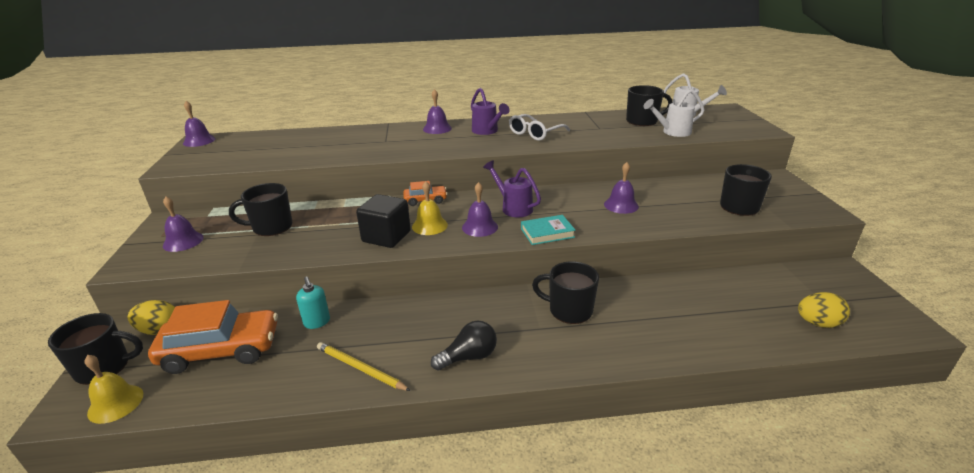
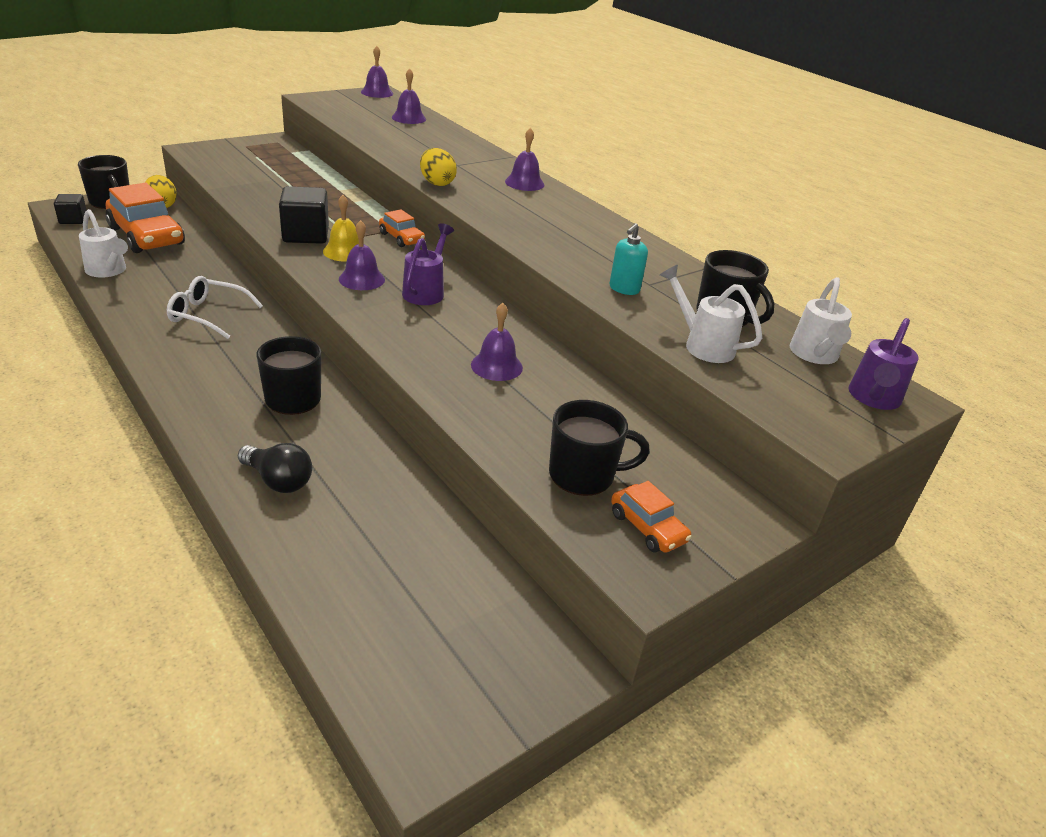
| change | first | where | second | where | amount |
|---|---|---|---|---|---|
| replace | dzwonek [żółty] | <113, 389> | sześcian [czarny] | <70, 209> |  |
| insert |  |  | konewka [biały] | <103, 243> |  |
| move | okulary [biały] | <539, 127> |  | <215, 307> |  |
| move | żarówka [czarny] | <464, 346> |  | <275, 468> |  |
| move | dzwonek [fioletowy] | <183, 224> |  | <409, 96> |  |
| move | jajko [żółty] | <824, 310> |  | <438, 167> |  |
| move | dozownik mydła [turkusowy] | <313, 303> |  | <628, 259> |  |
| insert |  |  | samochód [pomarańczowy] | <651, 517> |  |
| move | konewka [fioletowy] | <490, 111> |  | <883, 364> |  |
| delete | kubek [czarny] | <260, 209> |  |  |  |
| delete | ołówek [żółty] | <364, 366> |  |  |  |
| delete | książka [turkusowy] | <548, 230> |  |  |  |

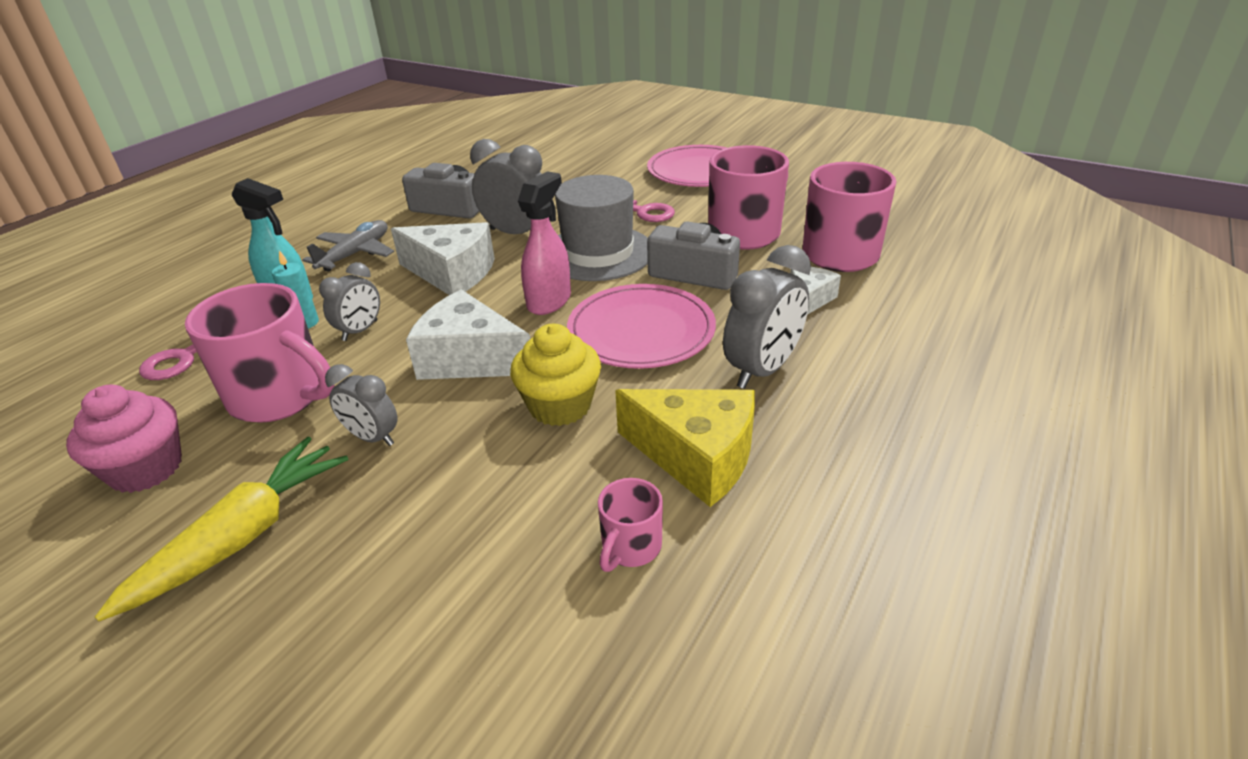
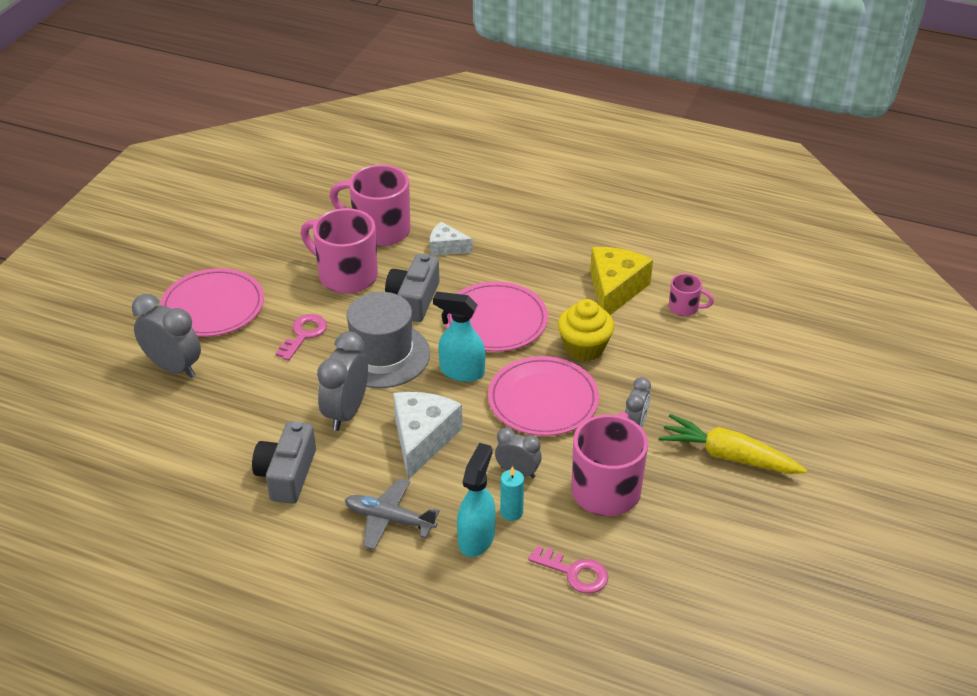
| change | first | where | second | where | amount |
|---|---|---|---|---|---|
| move | budzik [szary] | <767, 317> |  | <166, 336> |  |
| recolor | spryskiwacz [różowy] | <544, 243> | spryskiwacz [turkusowy] | <459, 337> |  |
| replace | ser [biały] | <468, 334> | talerz [różowy] | <543, 396> |  |
| delete | muffinka [różowy] | <124, 438> |  |  |  |

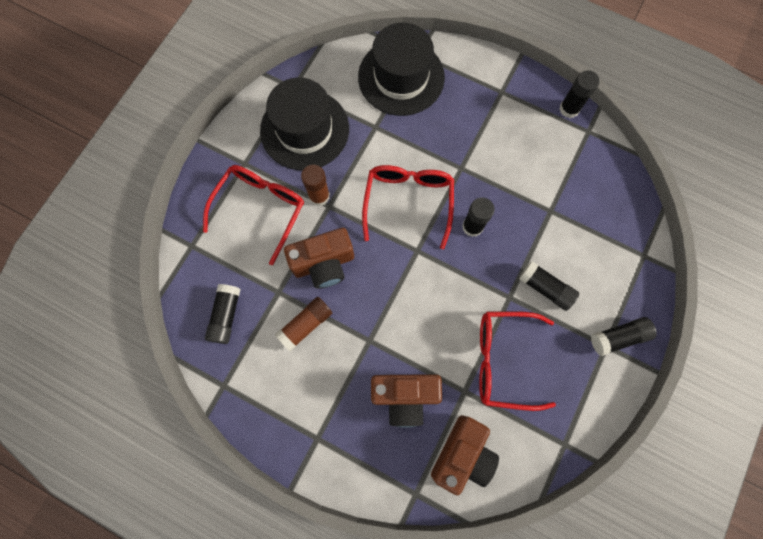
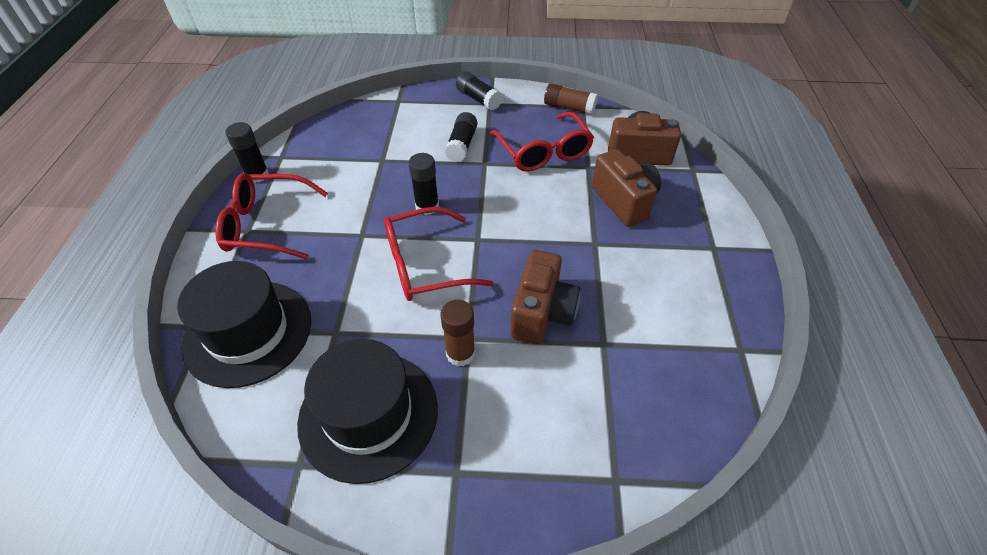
| change | first | where | second | where | amount |
|---|---|---|---|---|---|
| move | okulary [czerwony] | <253, 215> |  | <271, 216> |  |
| rotate | aparat fotograficzny [brązowy] | <319, 258> |  | <545, 297> | 60 degrees clockwise |
| move | klej w sztyfcie [brązowy] | <303, 324> |  | <571, 99> |  |
| delete | klej w sztyfcie [czarny] | <223, 314> |  |  |  |

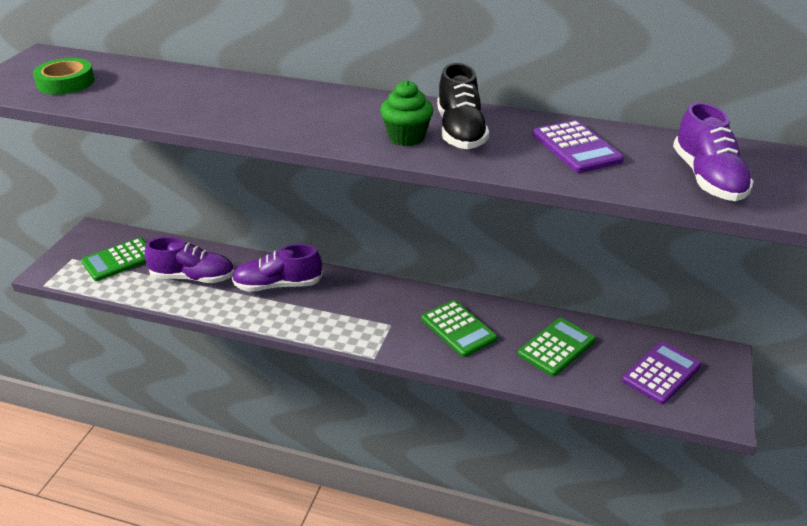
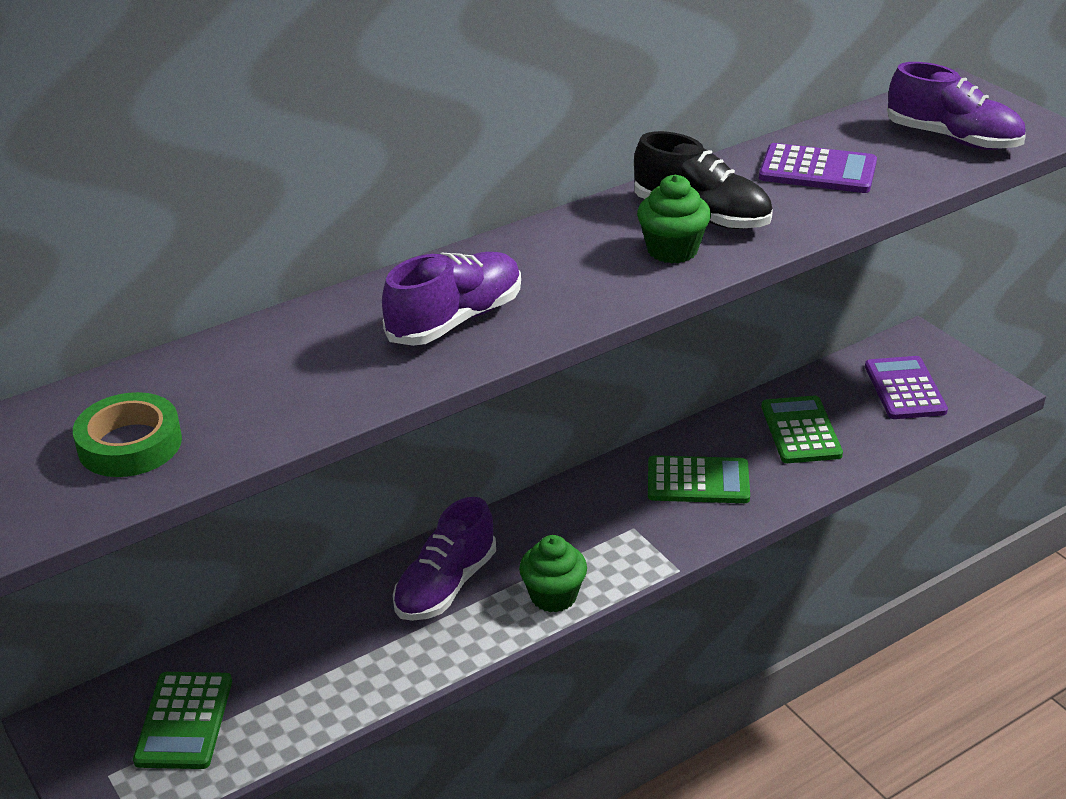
| change | first | where | second | where | amount |
|---|---|---|---|---|---|
| move | but [fioletowy] | <189, 260> |  | <451, 299> |  |
| insert |  |  | muffinka [zielony] | <553, 573> |  |

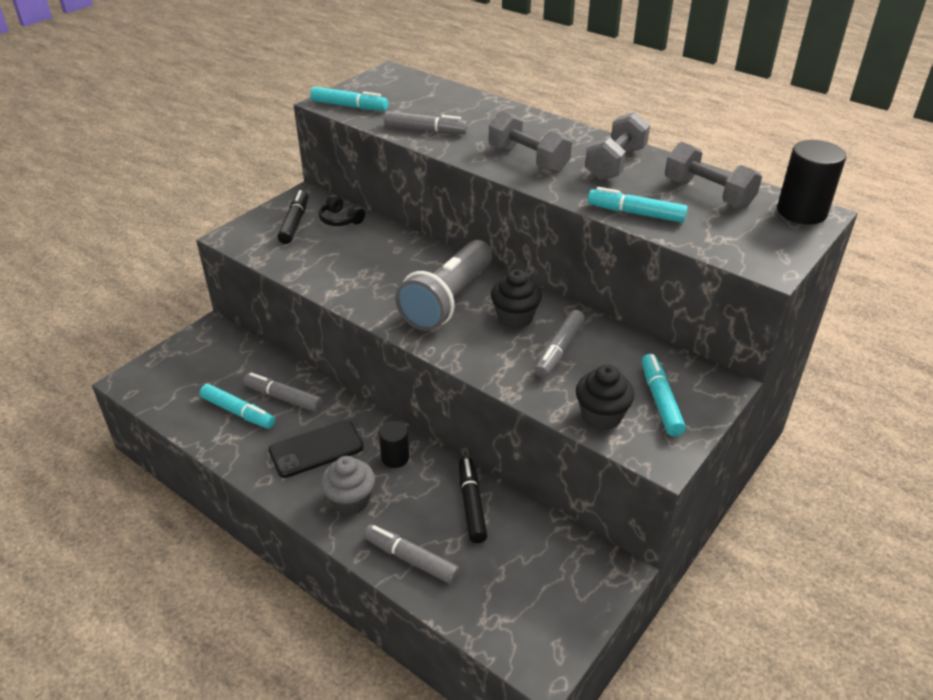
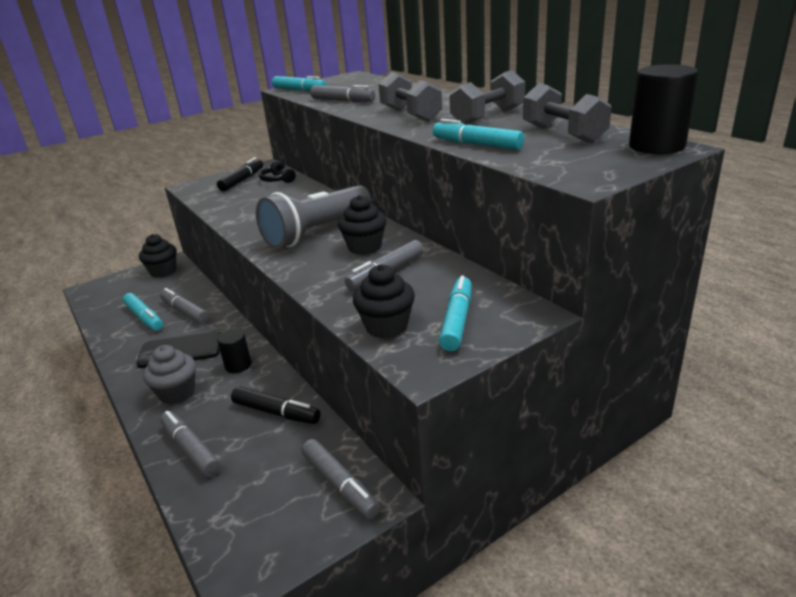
| change | first | where | second | where | amount |
|---|---|---|---|---|---|
| insert |  |  | muffinka [czarny] | <158, 256> |  |
| rotate | flamaster [czarny] | <473, 500> |  | <276, 405> | 105 degrees clockwise |
| insert |  |  | flamaster [szary] | <340, 479> |  |

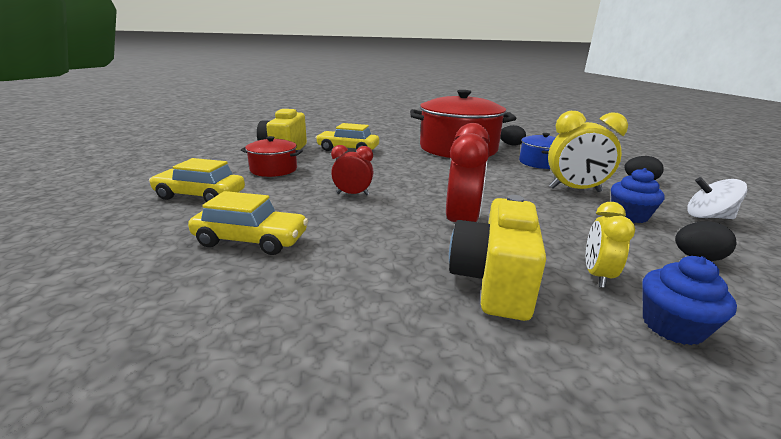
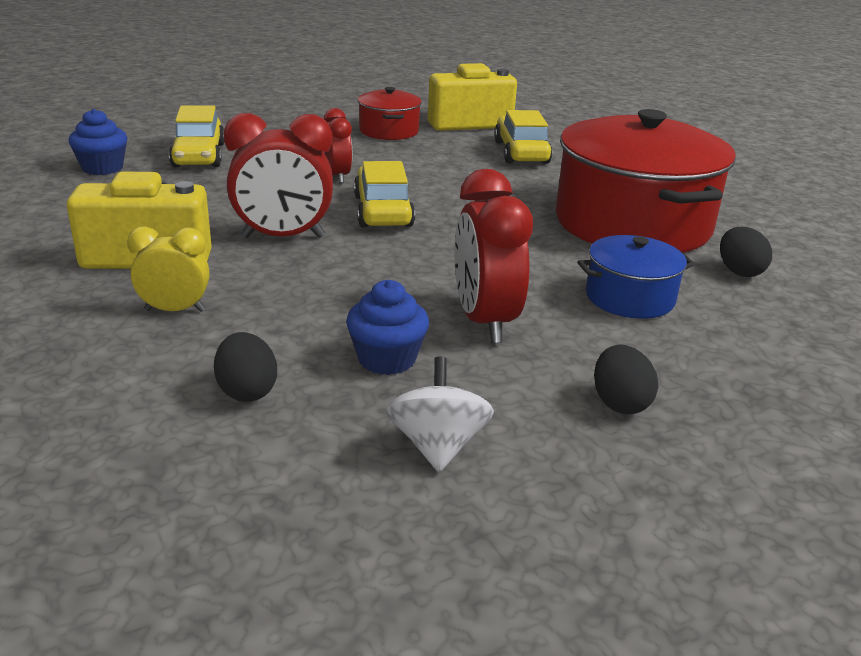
| change | first | where | second | where | amount |
|---|---|---|---|---|---|
| move | muffinka [niebieski] | <689, 300> |  | <98, 142> |  |
| move | samochód [żółty] | <197, 180> |  | <384, 194> |  |
| recolor | budzik [żółty] | <588, 151> | budzik [czerwony] | <493, 256> |  |

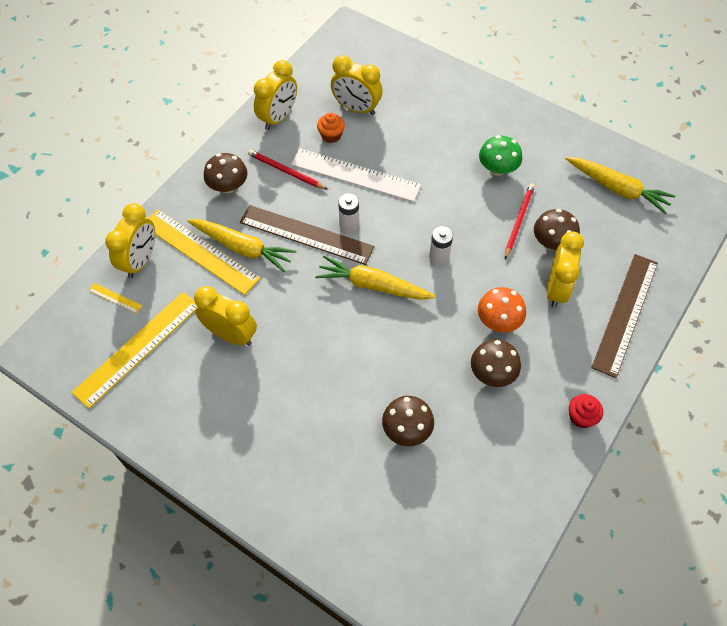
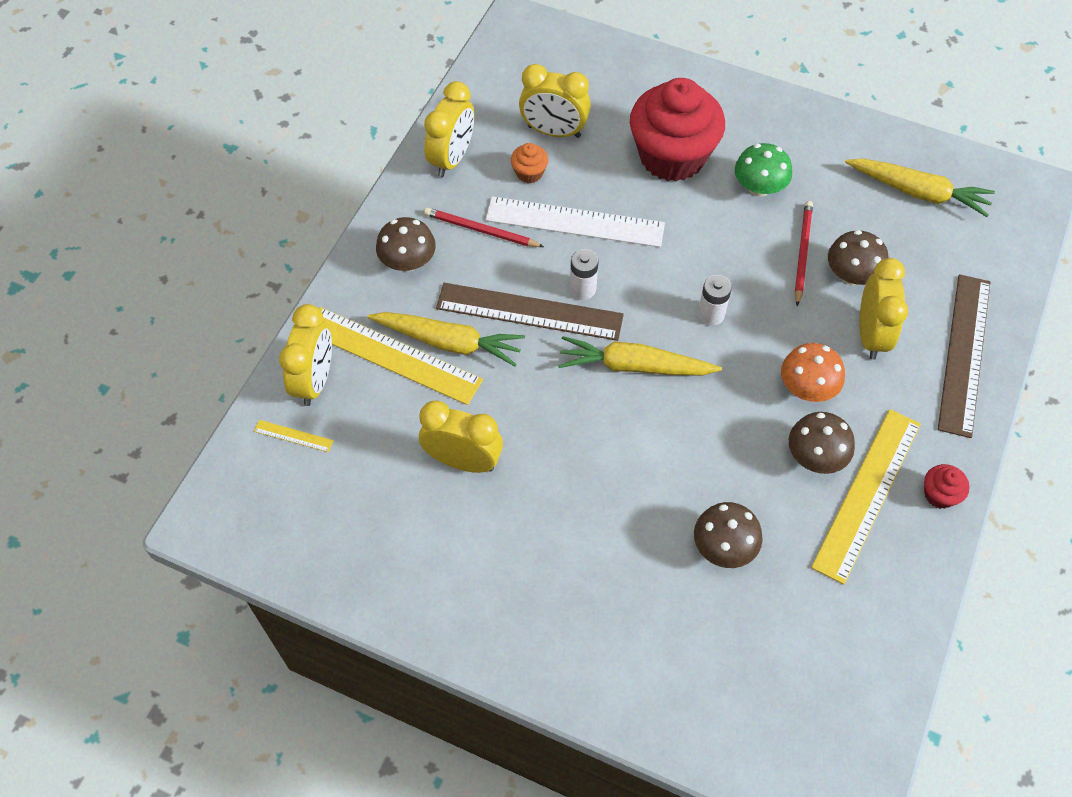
| change | first | where | second | where | amount |
|---|---|---|---|---|---|
| insert |  |  | muffinka [czerwony] | <677, 130> |  |
| move | linijka [żółty] | <134, 350> |  | <866, 497> |  |

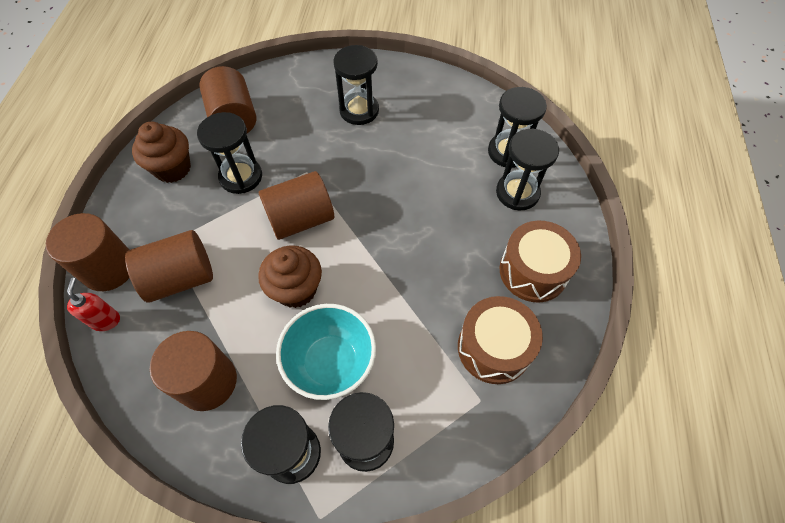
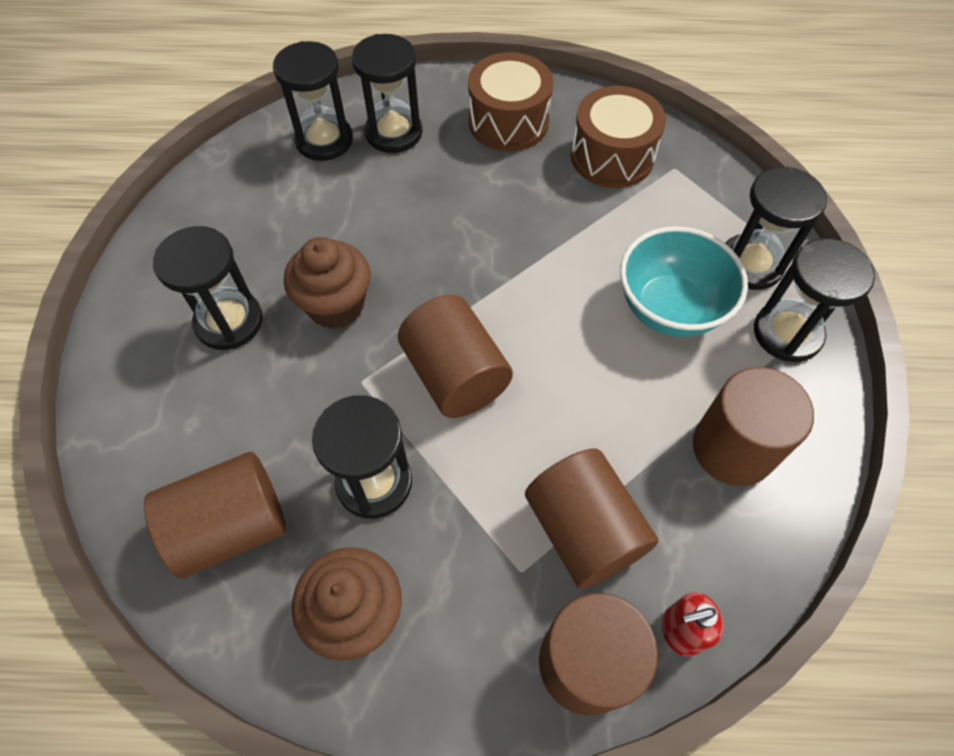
| change | first | where | second | where | amount |
|---|---|---|---|---|---|
| move | muffinka [brązowy] | <290, 276> |  | <327, 283> |  |

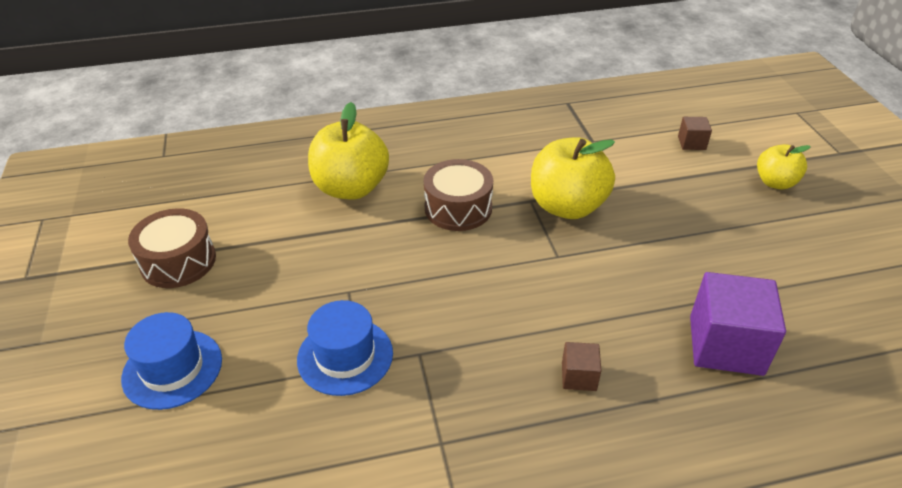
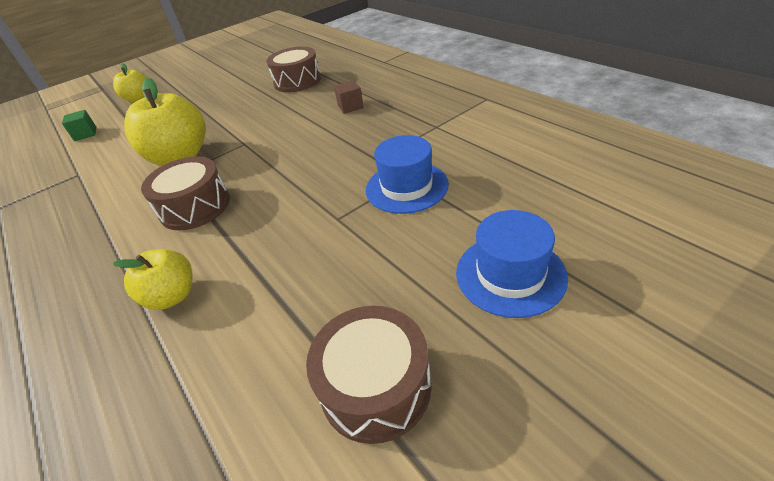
| change | first | where | second | where | amount |
|---|---|---|---|---|---|
| recolor | sześcian [brązowy] | <695, 133> | sześcian [zielony] | <79, 125> |  |
| resize | jabłko [żółty] | <348, 151> |  | <152, 279> | x0.58 |
| replace | sześcian [fioletowy] | <738, 324> | bęben [brązowy] | <293, 69> |  |

